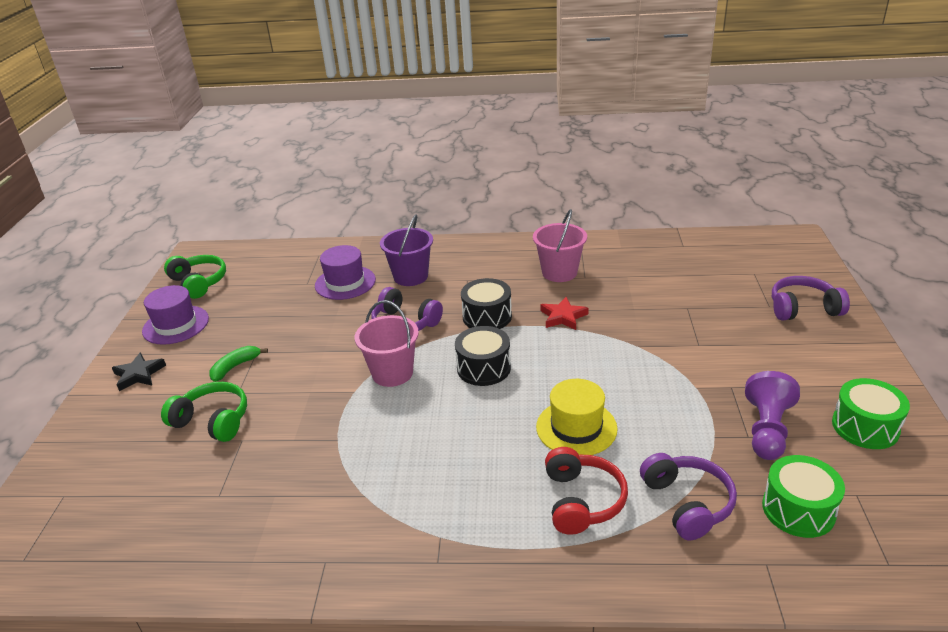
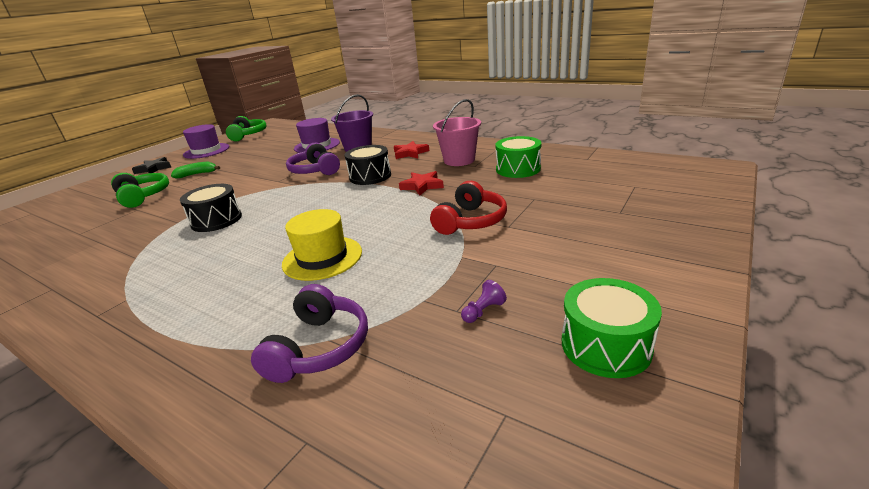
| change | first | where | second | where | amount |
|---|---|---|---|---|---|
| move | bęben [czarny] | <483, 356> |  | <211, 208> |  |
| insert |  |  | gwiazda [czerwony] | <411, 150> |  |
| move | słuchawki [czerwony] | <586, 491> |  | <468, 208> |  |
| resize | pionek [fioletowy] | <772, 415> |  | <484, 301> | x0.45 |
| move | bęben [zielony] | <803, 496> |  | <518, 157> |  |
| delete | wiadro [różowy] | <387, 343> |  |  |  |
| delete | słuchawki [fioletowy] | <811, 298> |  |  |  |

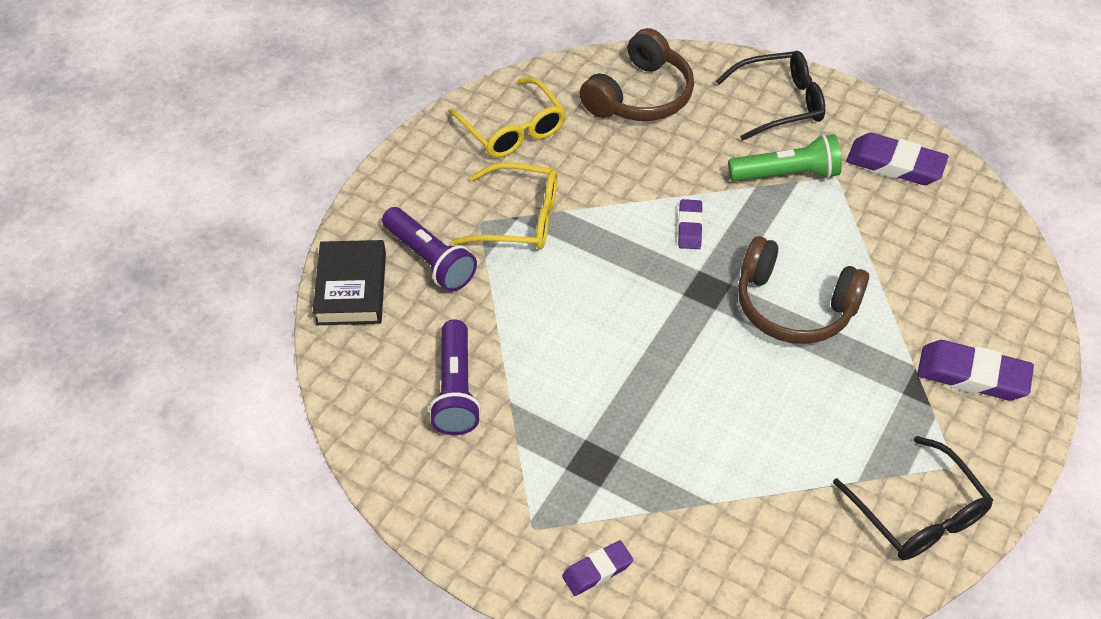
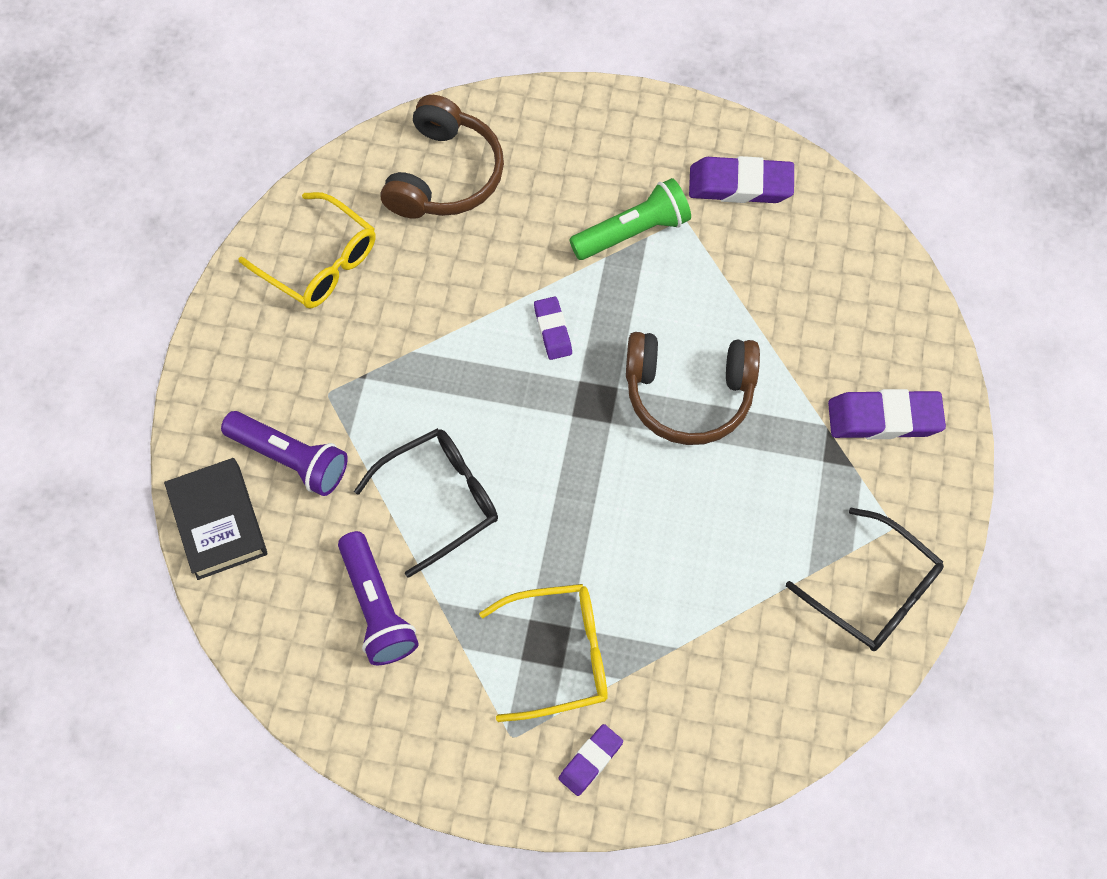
| change | first | where | second | where | amount |
|---|---|---|---|---|---|
| move | okulary [czarny] | <770, 96> |  | <426, 503> |  |
| move | okulary [żółty] | <505, 206> |  | <543, 653> |  |

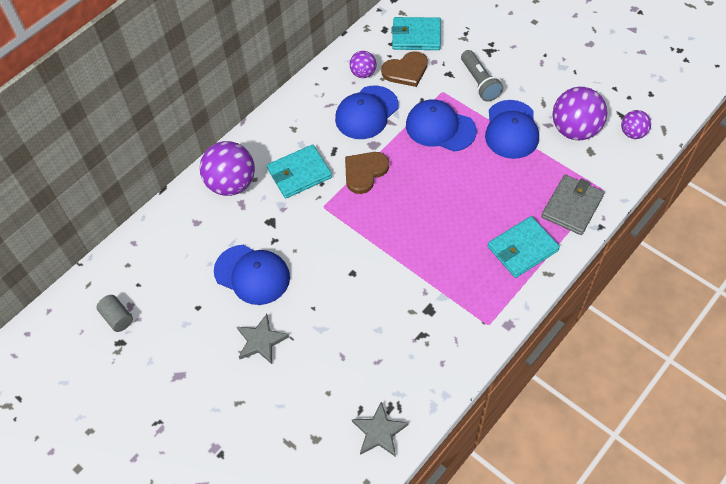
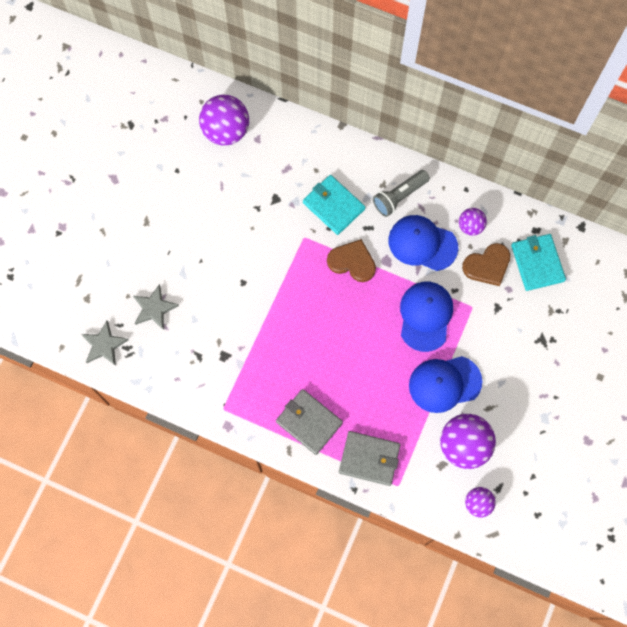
| change | first | where | second | where | amount |
|---|---|---|---|---|---|
| move | gwiazda [szary] | <263, 339> |  | <156, 307> |  |
| move | piłka [fioletowy] | <227, 168> |  | <224, 120> |  |
| recolor | portfel [turkusowy] | <524, 247> | portfel [szary] | <309, 422> |  |
| move | latarka [szary] | <482, 76> |  | <401, 193> |  |
| rotate | serce [brązowy] | <404, 69> |  | <486, 264> | 75 degrees counterclockwise |
| delete | walec [szary] | <114, 313> |  |  |  |
| delete | czapka [niebieski] | <252, 275> |  |  |  |

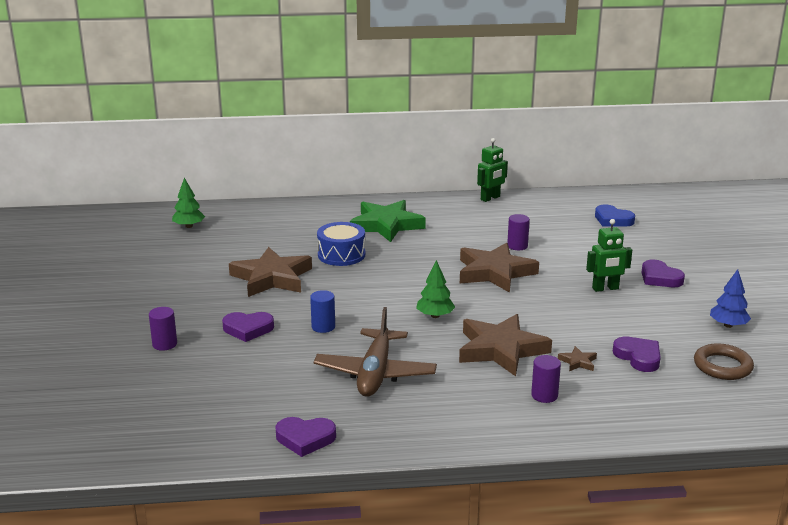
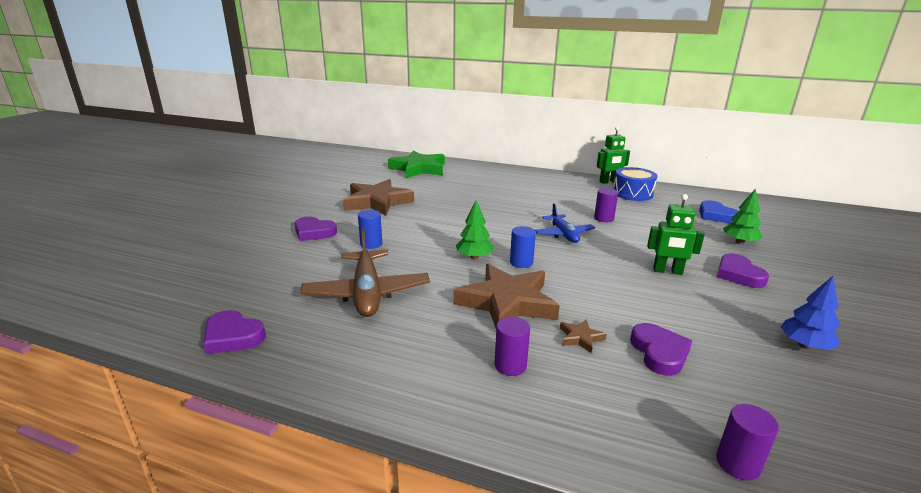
| change | first | where | second | where | amount |
|---|---|---|---|---|---|
| rotate | samolot [brązowy] | <375, 352> |  | <365, 272> | 45 degrees counterclockwise |
| move | gwiazda [zielony] | <388, 221> |  | <416, 164> |  |
| insert |  |  | walec [niebieski] | <523, 247> |  |
| replace | gwiazda [brązowy] | <499, 268> | samolot [niebieski] | <565, 223> |  |
| move | bęben [niebieski] | <341, 244> |  | <635, 184> |  |
| move | walec [fioletowy] | <163, 329> |  | <747, 442> |  |
| move | drzewko [zielony] | <188, 203> |  | <743, 216> |  |
| delete | pierścień [brązowy] | <724, 361> |  |  |  |

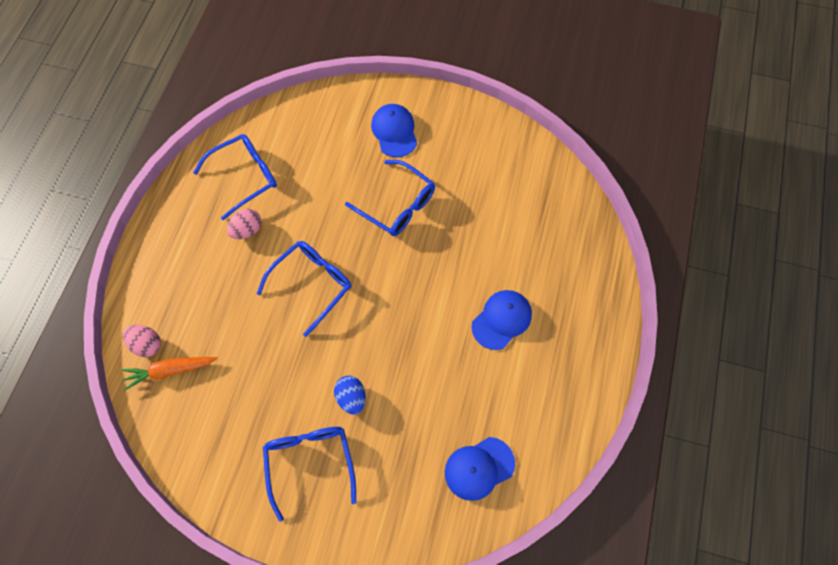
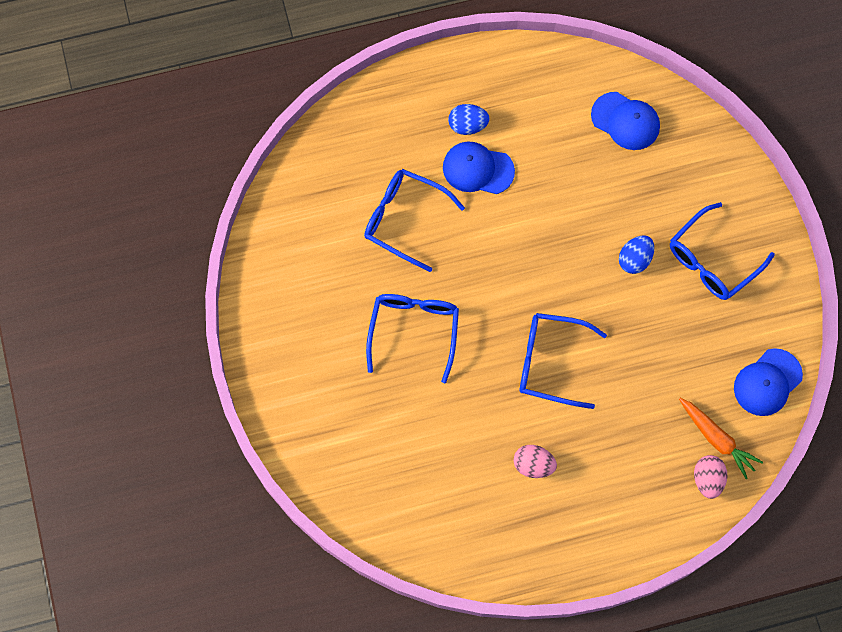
| change | first | where | second | where | amount |
|---|---|---|---|---|---|
| move | okulary [niebieski] | <235, 177> |  | <414, 220> |  |
| insert |  |  | jajko [niebieski] | <469, 119> |  |
| move | czapka [niebieski] | <394, 130> |  | <768, 382> |  |

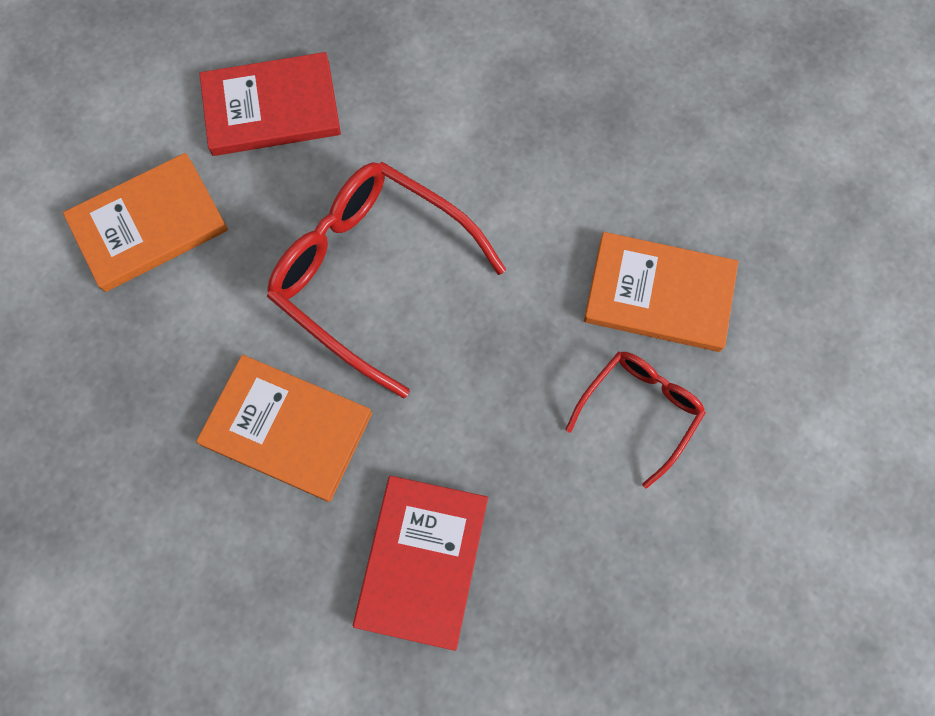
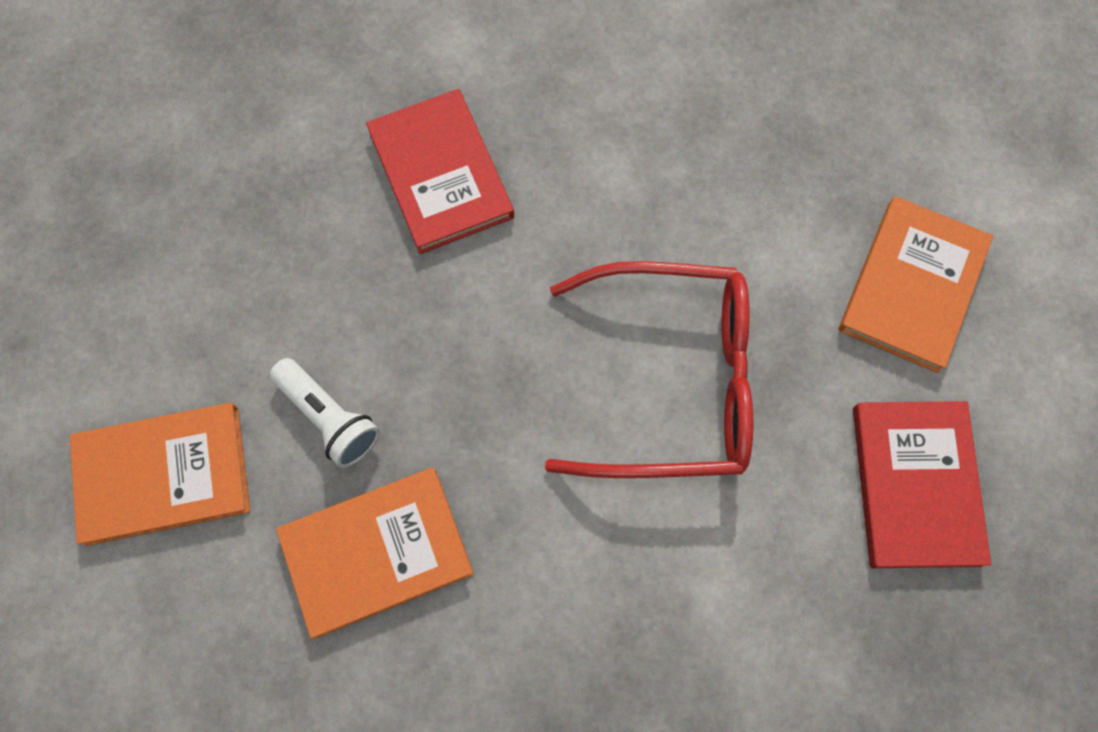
| change | first | where | second | where | amount |
|---|---|---|---|---|---|
| move | książka [pomarańczowy] | <284, 428> |  | <160, 474> |  |
| replace | okulary [czerwony] | <635, 420> | latarka [biały] | <325, 413> |  |
| rotate | książka [czerwony] | <270, 104> |  | <922, 484> | 45 degrees counterclockwise |

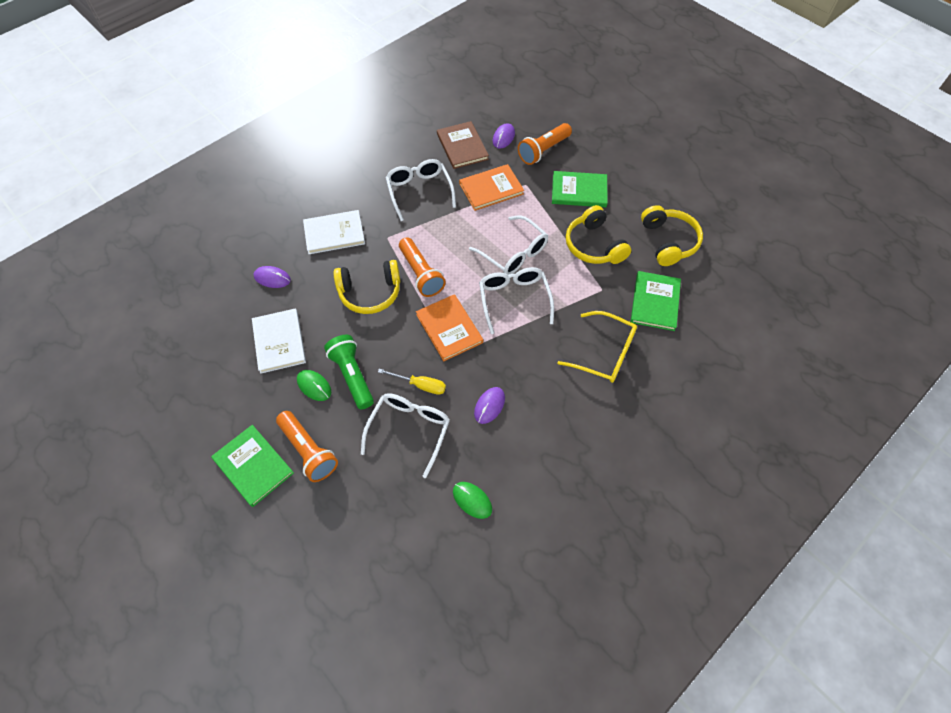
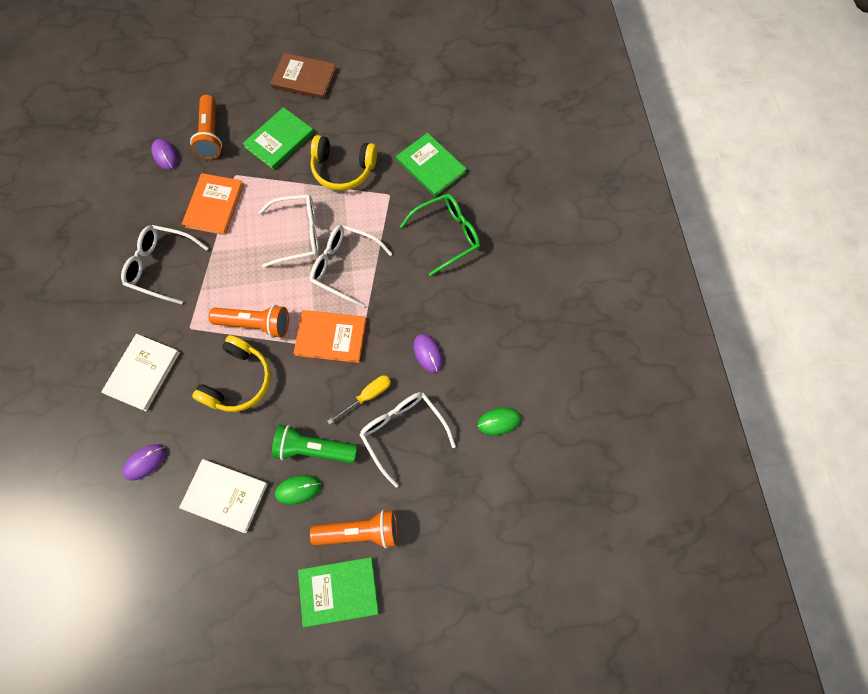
| change | first | where | second | where | amount |
|---|---|---|---|---|---|
| move | książka [brązowy] | <463, 145> |  | <303, 76> |  |
| recolor | okulary [żółty] | <597, 347> | okulary [zielony] | <440, 235> |  |
| delete | słuchawki [żółty] | <672, 235> |  |  |  |

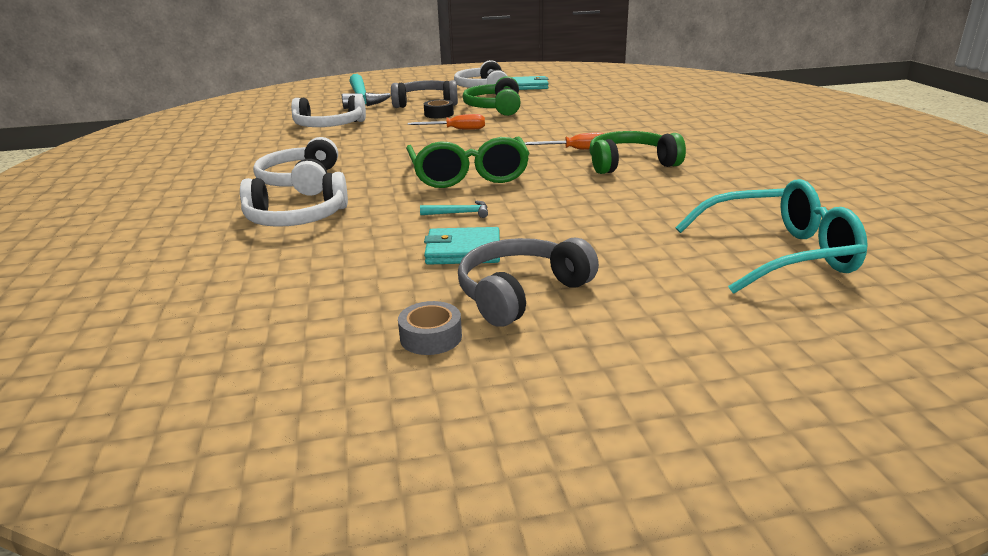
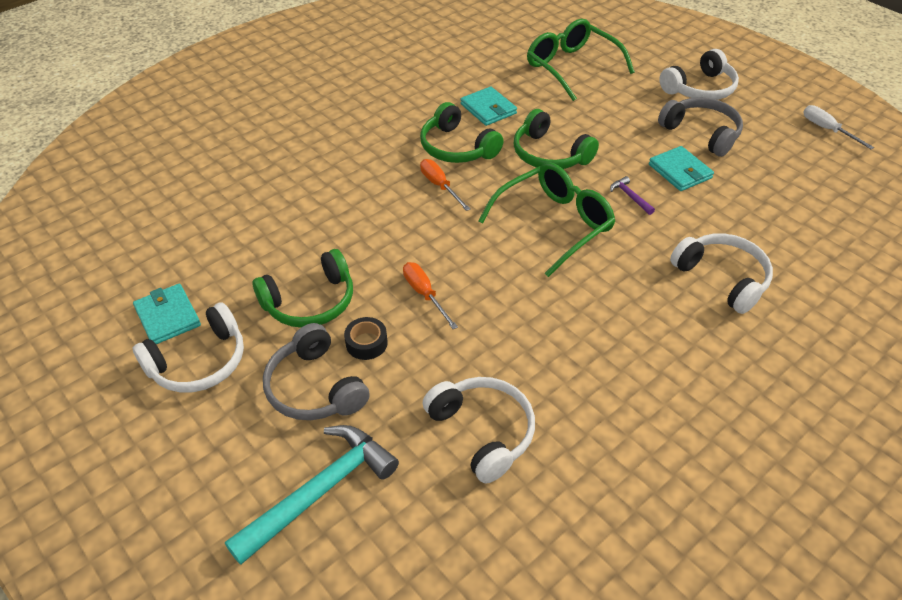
| change | first | where | second | where | amount |
|---|---|---|---|---|---|
| insert |  |  | portfel [turkusowy] | <489, 106> |  |
| insert |  |  | słuchawki [zielony] | <556, 139> |  |
| recolor | okulary [turkusowy] | <771, 236> | okulary [zielony] | <581, 60> |  |
| recolor | młotek [turkusowy] | <454, 209> | młotek [fioletowy] | <632, 195> |  |
| rotate | słuchawki [szary] | <528, 282> |  | <700, 127> | 150 degrees counterclockwise |
| move | słuchawki [biały] | <295, 166> |  | <699, 74> |  |
| insert |  |  | śrubokręt [biały] | <838, 127> |  |
| delete | taśma klejąca [szary] | <430, 328> |  |  |  |

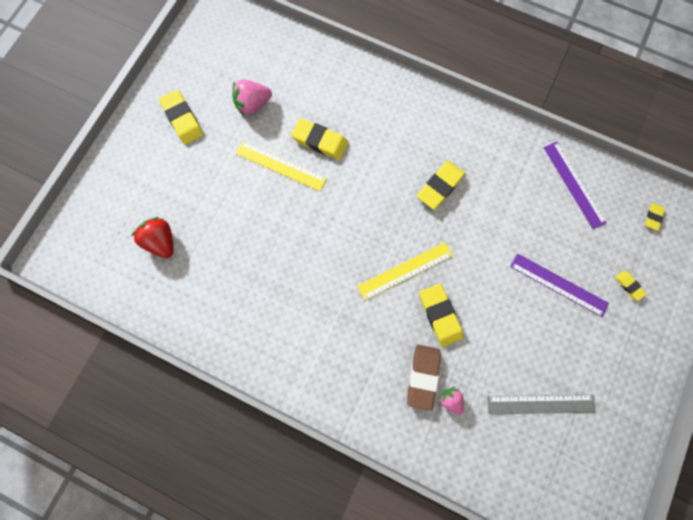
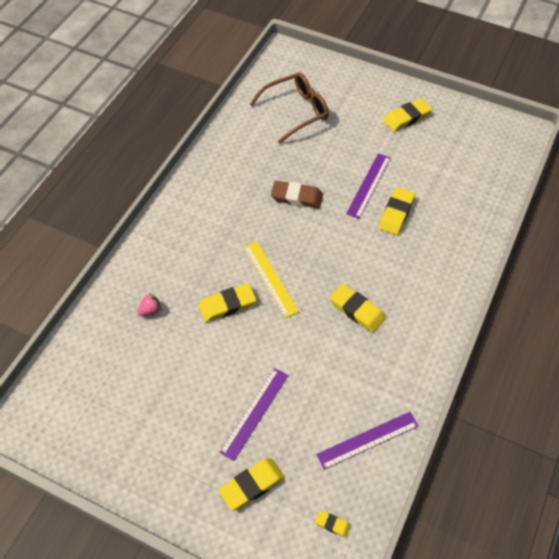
| change | first | where | second | where | amount |
|---|---|---|---|---|---|
| resize | gumka do mazania [żółty] | <631, 286> |  | <252, 484> | x1.91 |
| replace | truskawka [czerwony] | <152, 237> | okulary [brązowy] | <289, 108> |  |
| move | gumka do mazania [brązowy] | <424, 378> |  | <297, 195> |  |
| recolor | linijka [żółty] | <281, 166> | linijka [fioletowy] | <368, 186> |  |
| delete | truskawka [różowy] | <252, 97> |  |  |  |
| delete | linijka [szary] | <541, 404> |  |  |  |

